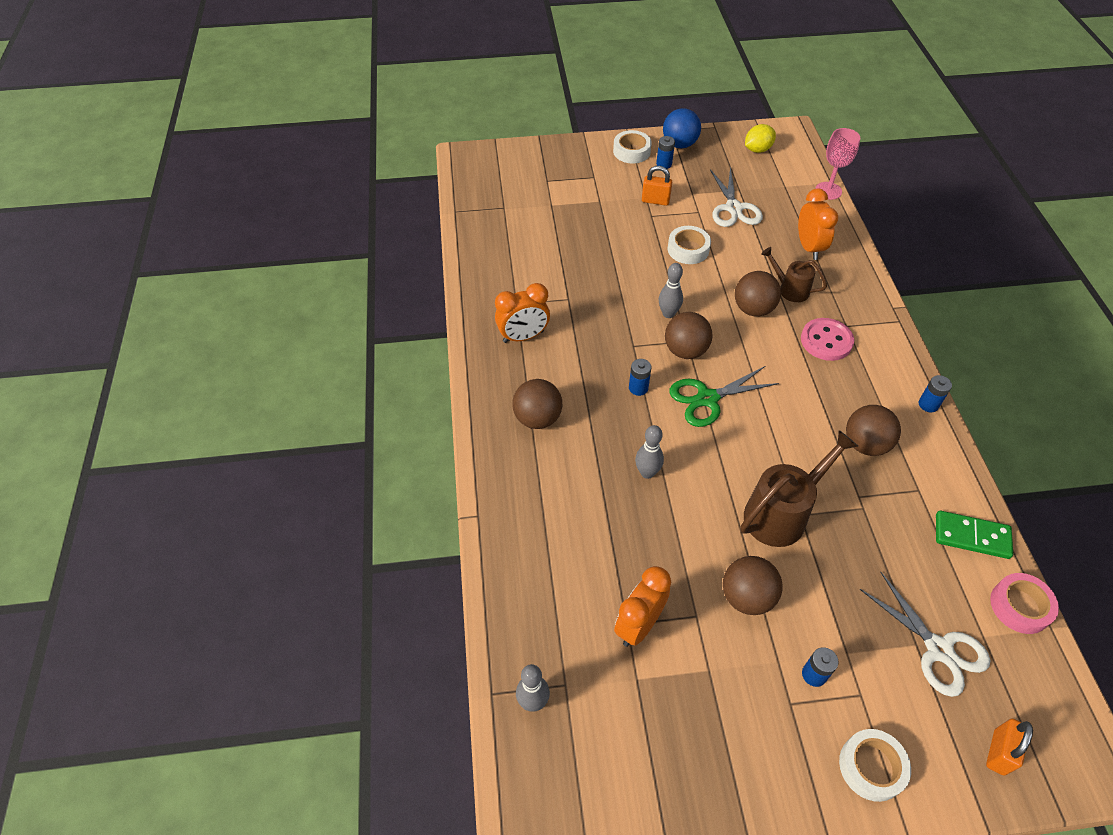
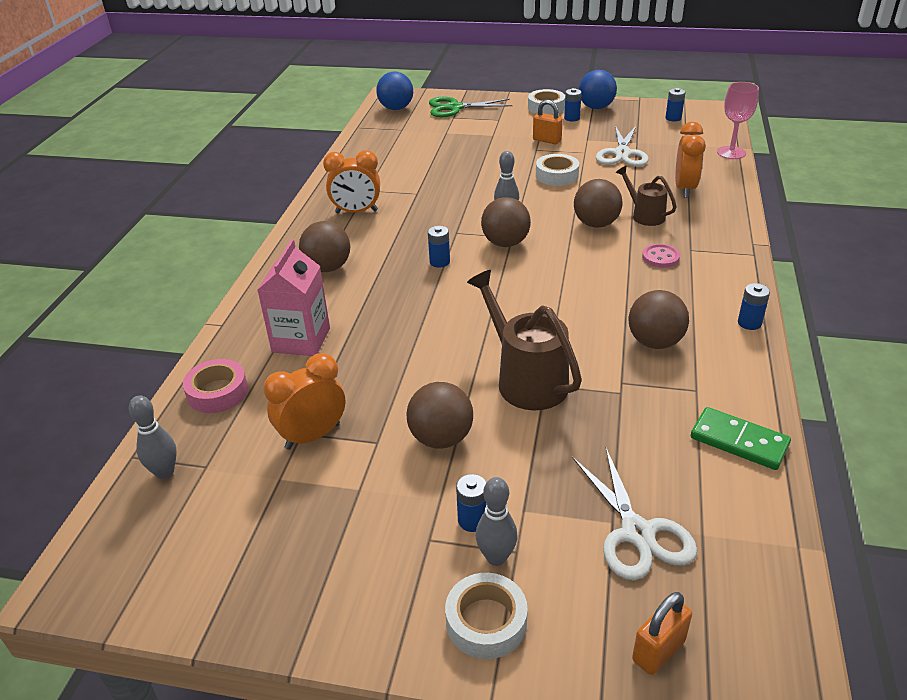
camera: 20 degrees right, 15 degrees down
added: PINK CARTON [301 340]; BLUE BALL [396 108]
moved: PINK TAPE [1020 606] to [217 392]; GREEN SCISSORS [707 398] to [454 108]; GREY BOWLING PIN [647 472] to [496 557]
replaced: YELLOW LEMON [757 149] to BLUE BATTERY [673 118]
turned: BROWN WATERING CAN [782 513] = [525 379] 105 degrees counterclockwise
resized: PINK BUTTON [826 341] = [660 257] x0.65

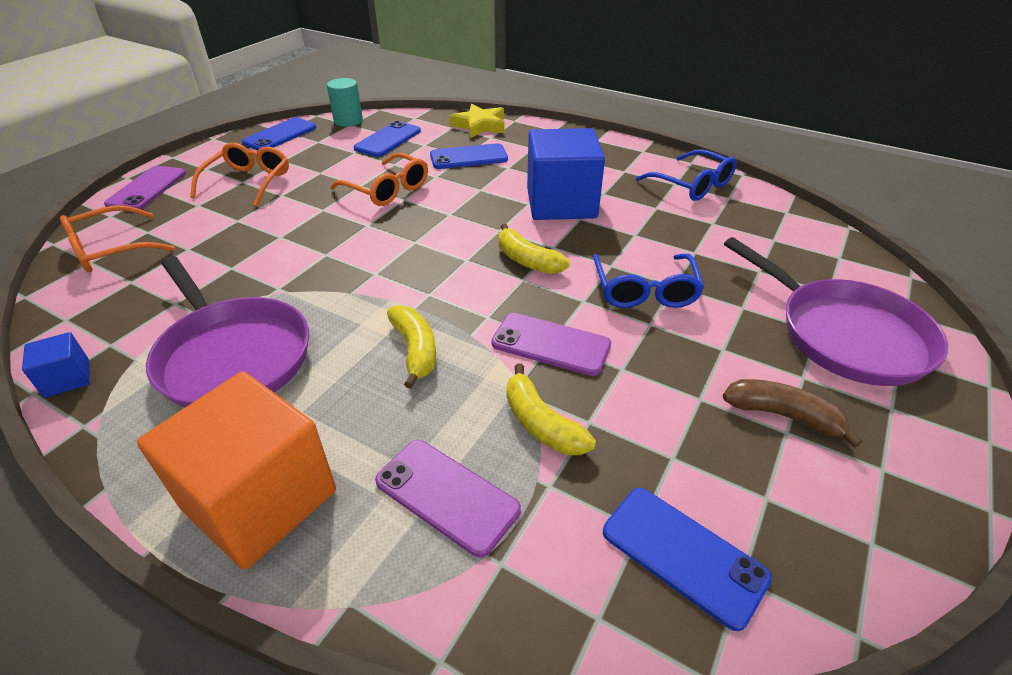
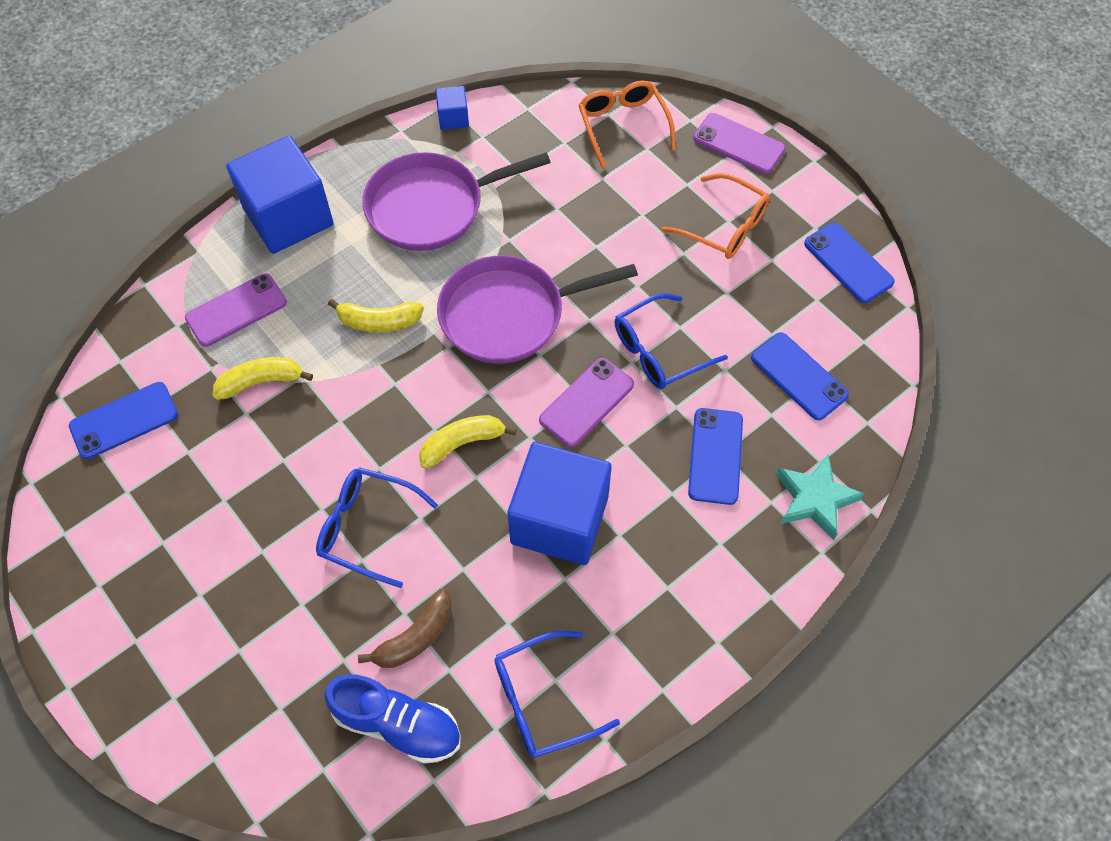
camera: 110 degrees right, 20 degrees up
removed: TURQUOISE CYLINDER [348 121]
added: BLUE SHOE [398 724]
moved: BROWN BANANA [783 415] to [415 637]; PURPLE PAN [845 335] to [508 315]; PURPLE PHONE [551 344] to [587 402]
recoloured: ORANGE CUBE [260 499] to BLUE CUBE [288 217]; ORANGE GLASSES [387 190] to BLUE GLASSES [659 351]; YELLOW STAR [480 125] to TURQUOISE STAR [815 499]

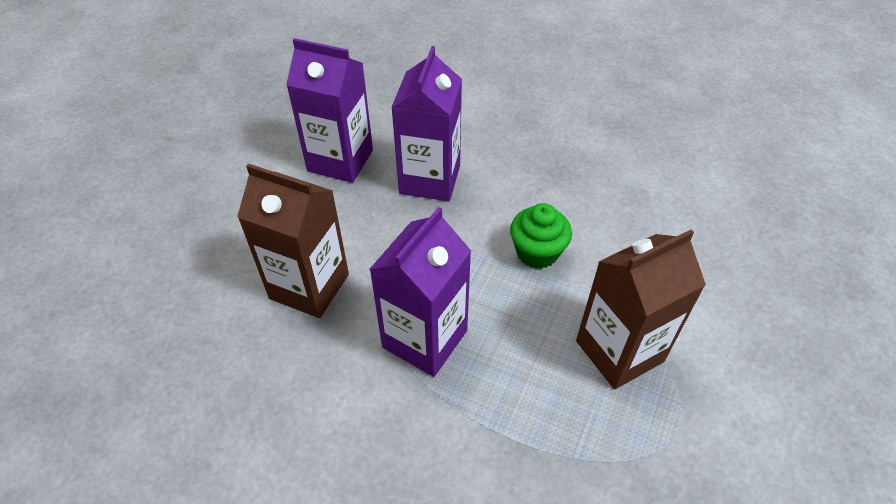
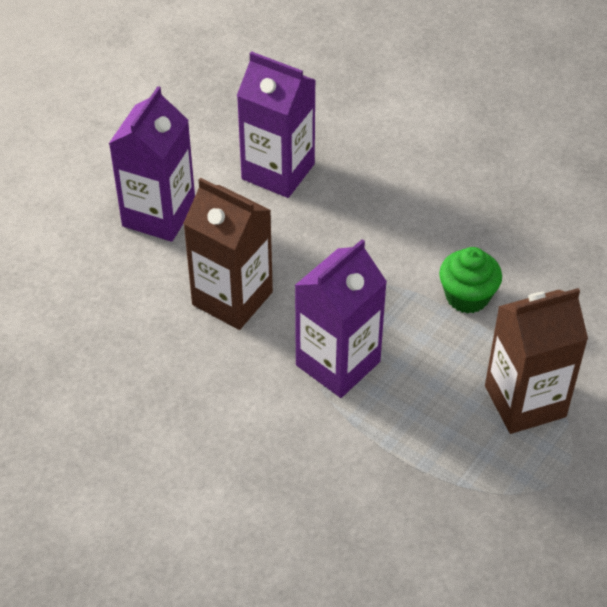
camera: 10 degrees right, 0 degrees up
moved: PURPLE CARTON [430 179] to [159 215]

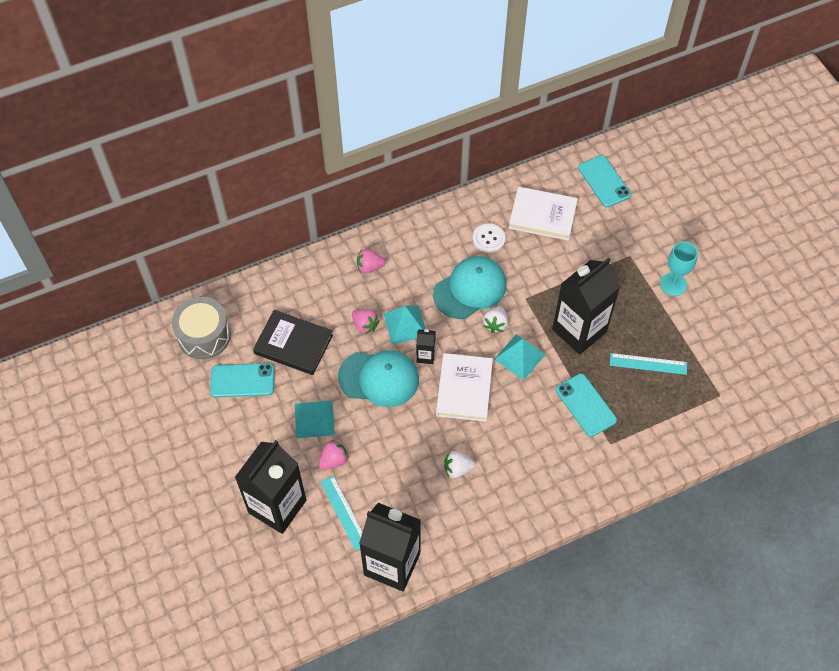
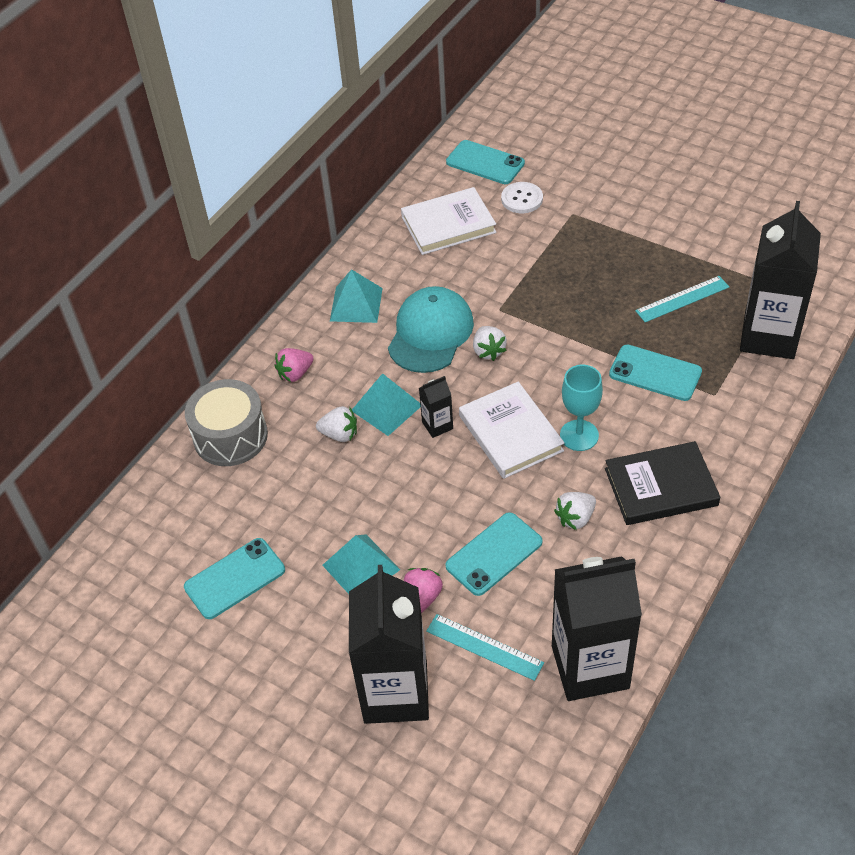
camera: 30 degrees left, 10 degrees down
removed: TURQUOISE CAP [379 378]
added: TURQUOISE PHONE [494 554]
moved: GREY DRUM [204 335] to [230 436]; TURQUOISE PYRAMID [519 357] to [356 304]; WHITE BUTTON [488 239] to [522 199]; TURQUOISE GOBLET [673 284] to [579 435]; BLACK BOOK [293 344] to [661 487]; BLACK CARTON [579 330] to [769 336]
recoloured: PINK STRAWBERRY [365 325] to WHITE STRAWBERRY [339 434]

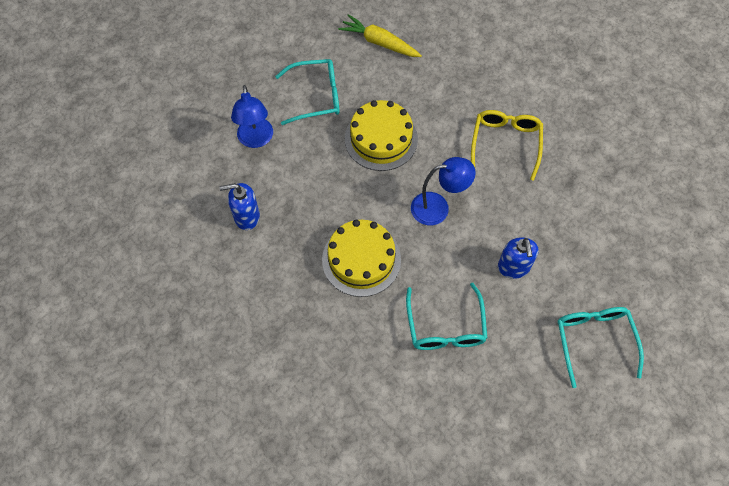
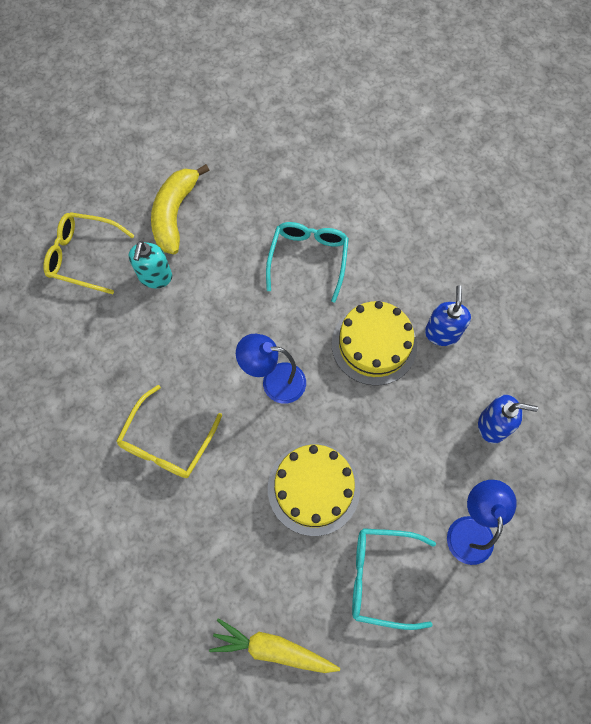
camera: 165 degrees left, 5 degrees up
added: YELLOW GLASSES [84 256]; TURQUOISE SOAP DISPENSER [155 277]
moved: BLUE SOAP DISPENSER [513 267] to [442 333]
replaced: TURQUOISE GLASSES [594 341] to YELLOW BANANA [175 214]
turned: YELLOW CARROT [379 43] = [273 649] 150 degrees clockwise

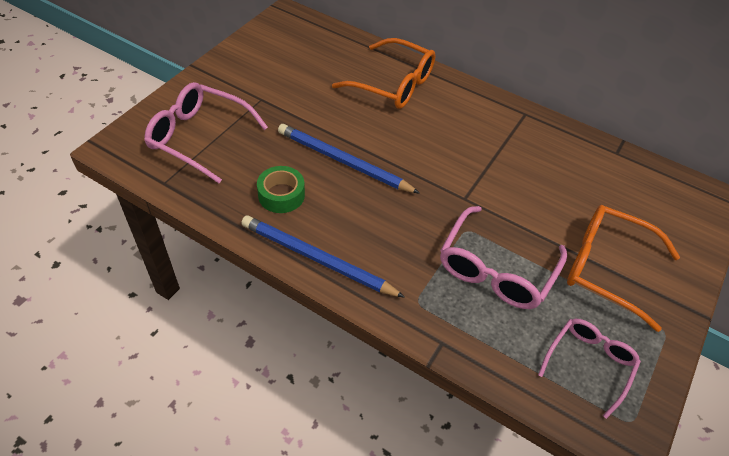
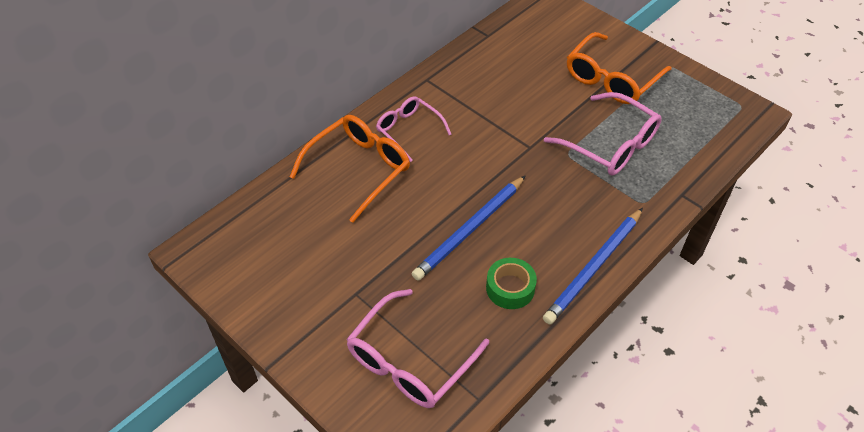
camera: 75 degrees left, 0 degrees up
moved: PINK GLASSES [589 363] to [408 130]

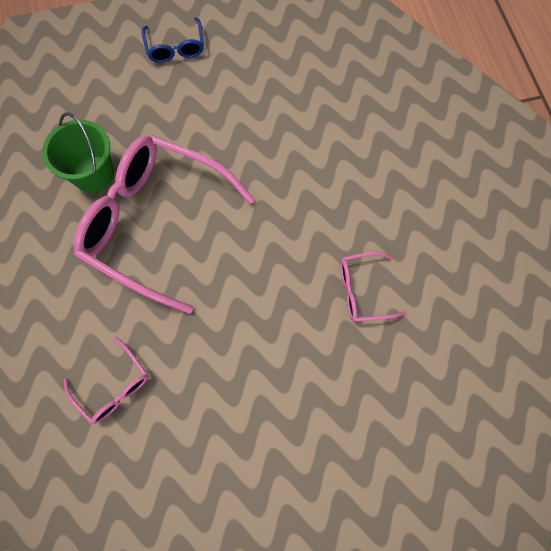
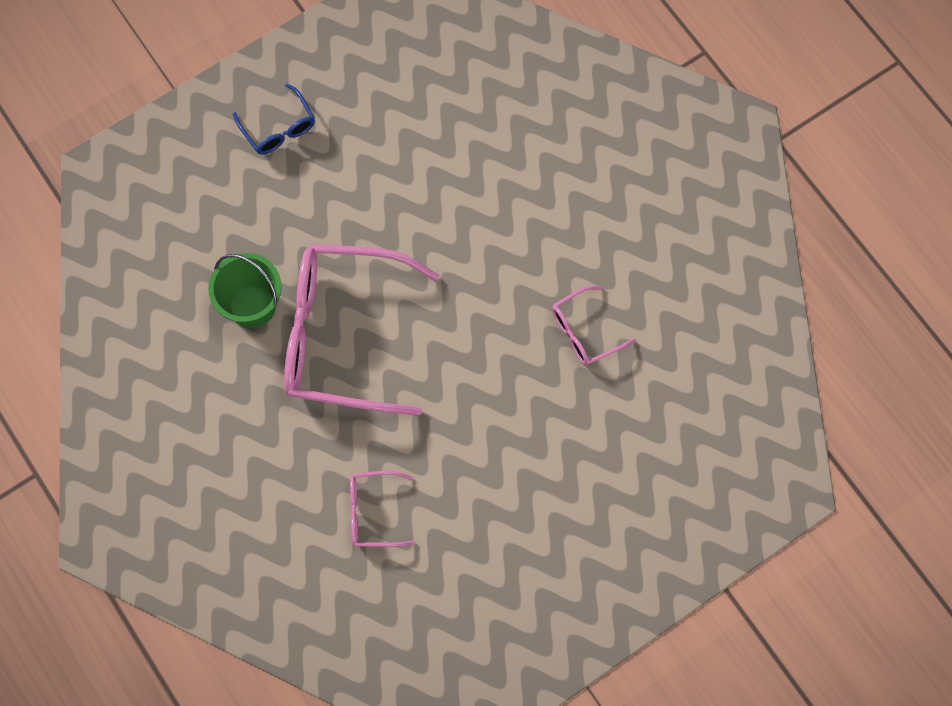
camera: 20 degrees left, 0 degrees up
turned: PINK GLASSES [113 386] = [373 512] 150 degrees clockwise

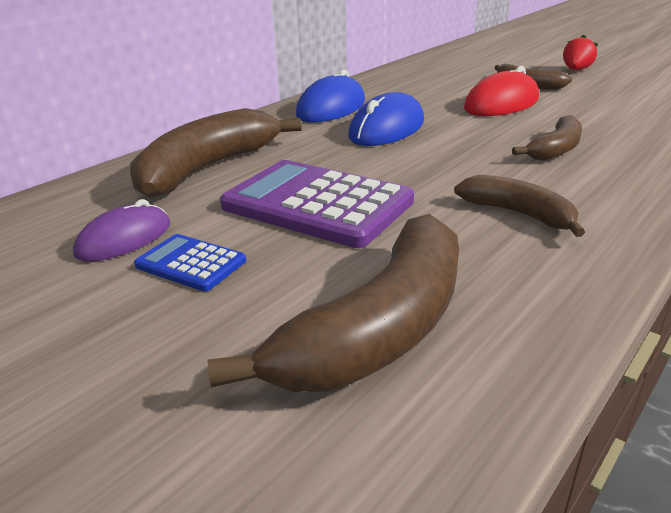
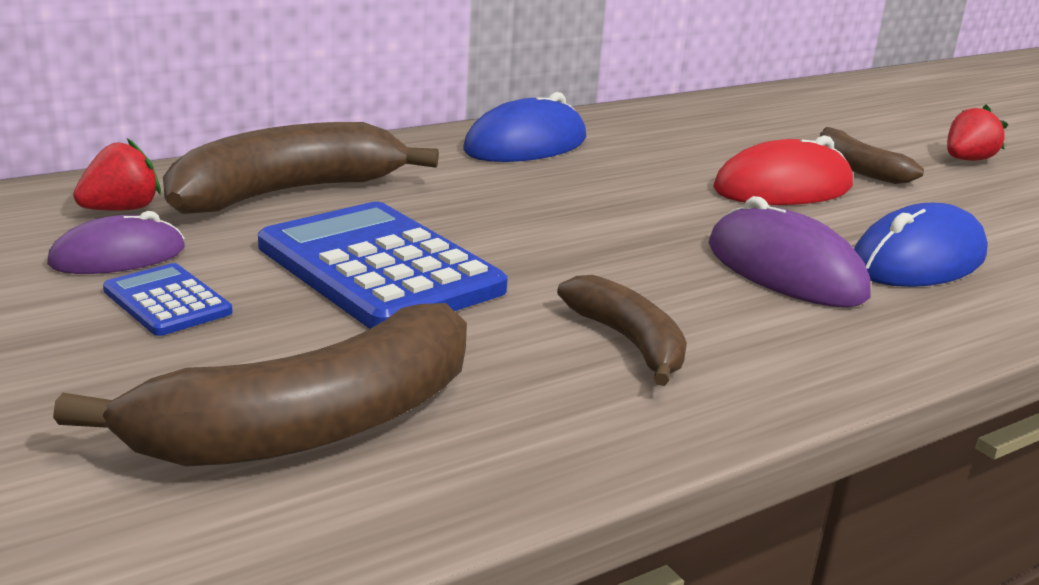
camera: 15 degrees right, 5 degrees down
added: RED STRAWBERRY [121 209]
moved: BLUE MOUSE [387 129] to [918 260]
replaced: BROWN BANANA [555 149] to PURPLE MOUSE [785 270]
recoloured: PURPLE CALCULATOR [317 204] to BLUE CALCULATOR [379 268]

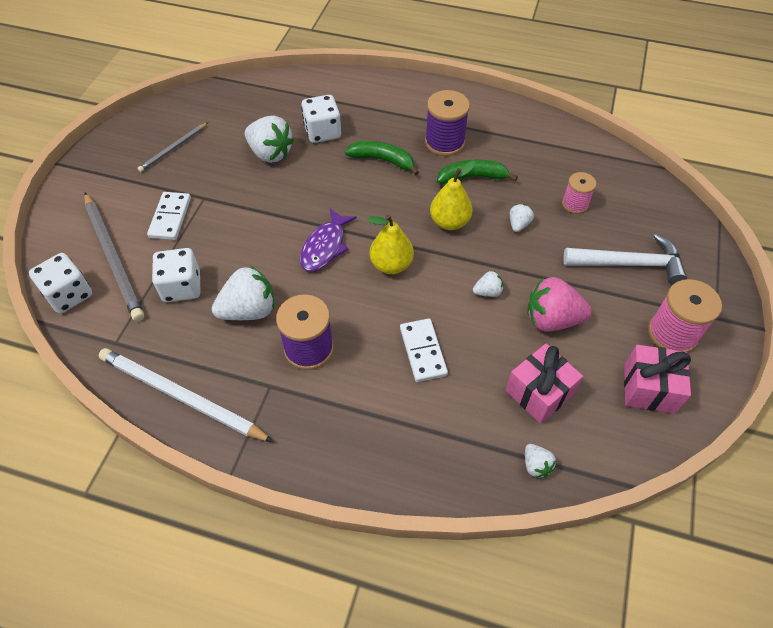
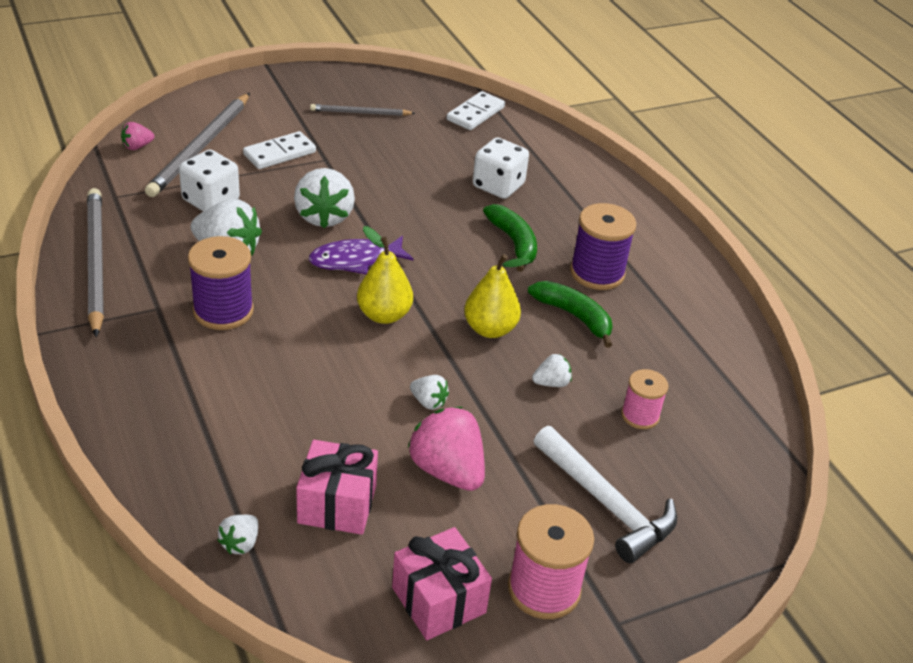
camera: 45 degrees right, 15 degrees down
moved: WHITE STRAWBERRY [270 153] to [324 216]; WHITE DOMINO [422 351] to [475 113]
replaced: WHITE DICE [69 295] to PINK STRAWBERRY [137 147]
recoloured: WHITE PENCIL [181 396] to GREY PENCIL [95 262]

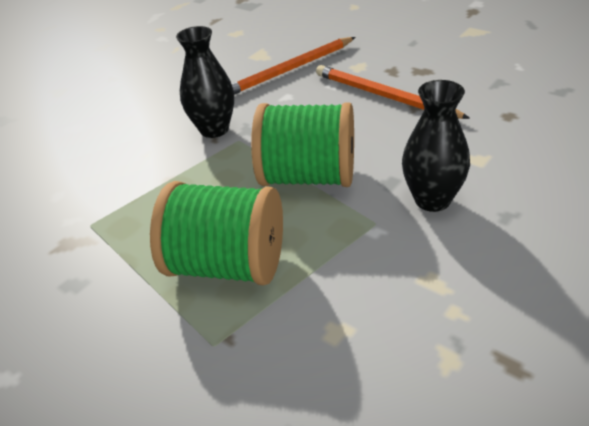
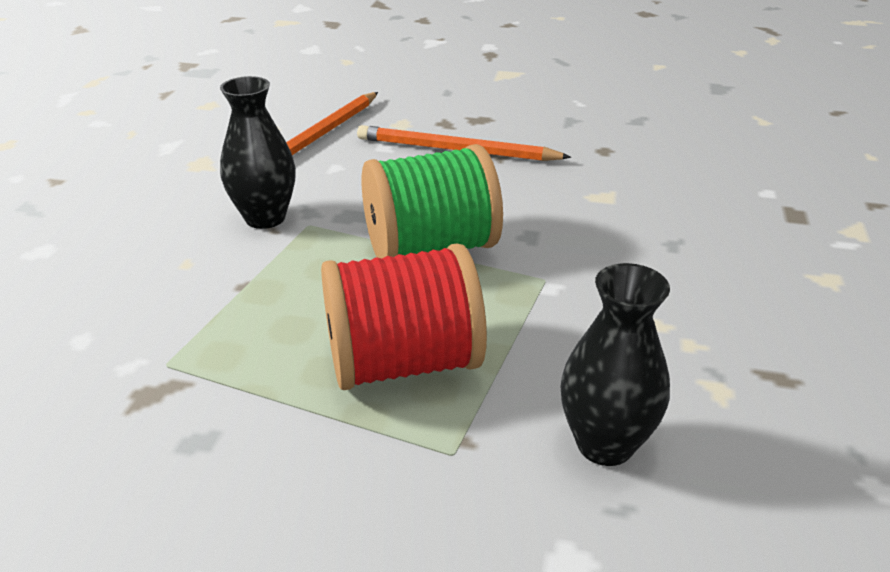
camera: 30 degrees left, 5 degrees down
moved: BLACK VASE [432 200] to [605 444]
recoloured: GREEN SPOOL [227 265] to RED SPOOL [403 363]

